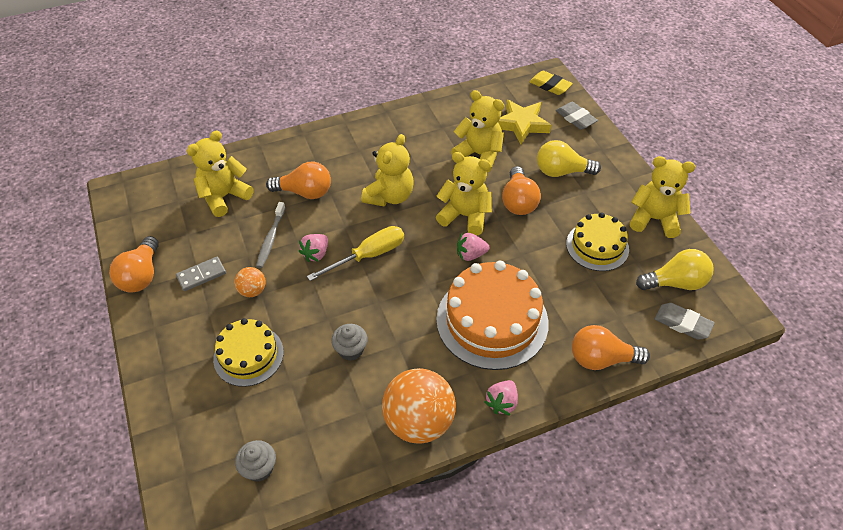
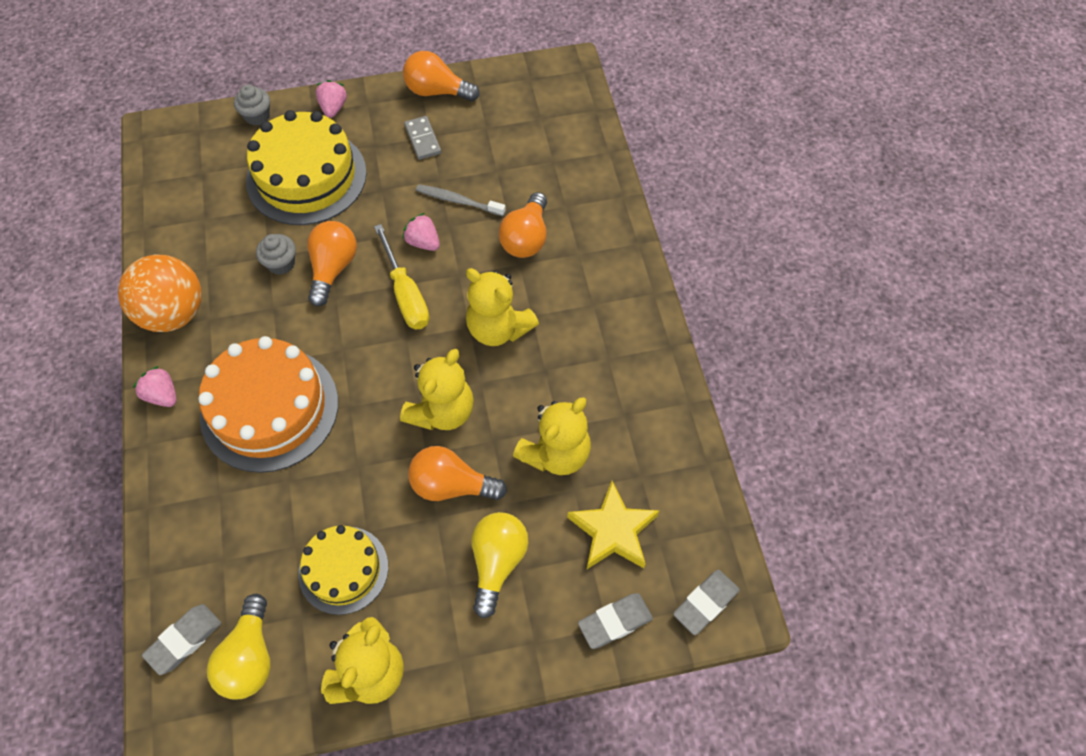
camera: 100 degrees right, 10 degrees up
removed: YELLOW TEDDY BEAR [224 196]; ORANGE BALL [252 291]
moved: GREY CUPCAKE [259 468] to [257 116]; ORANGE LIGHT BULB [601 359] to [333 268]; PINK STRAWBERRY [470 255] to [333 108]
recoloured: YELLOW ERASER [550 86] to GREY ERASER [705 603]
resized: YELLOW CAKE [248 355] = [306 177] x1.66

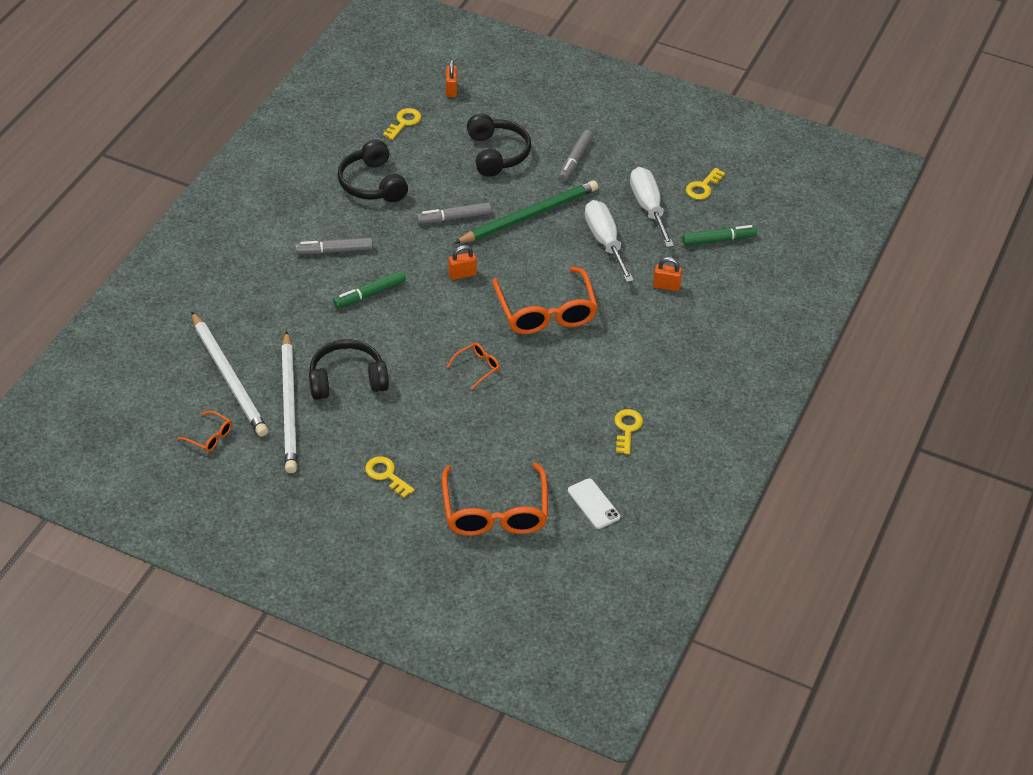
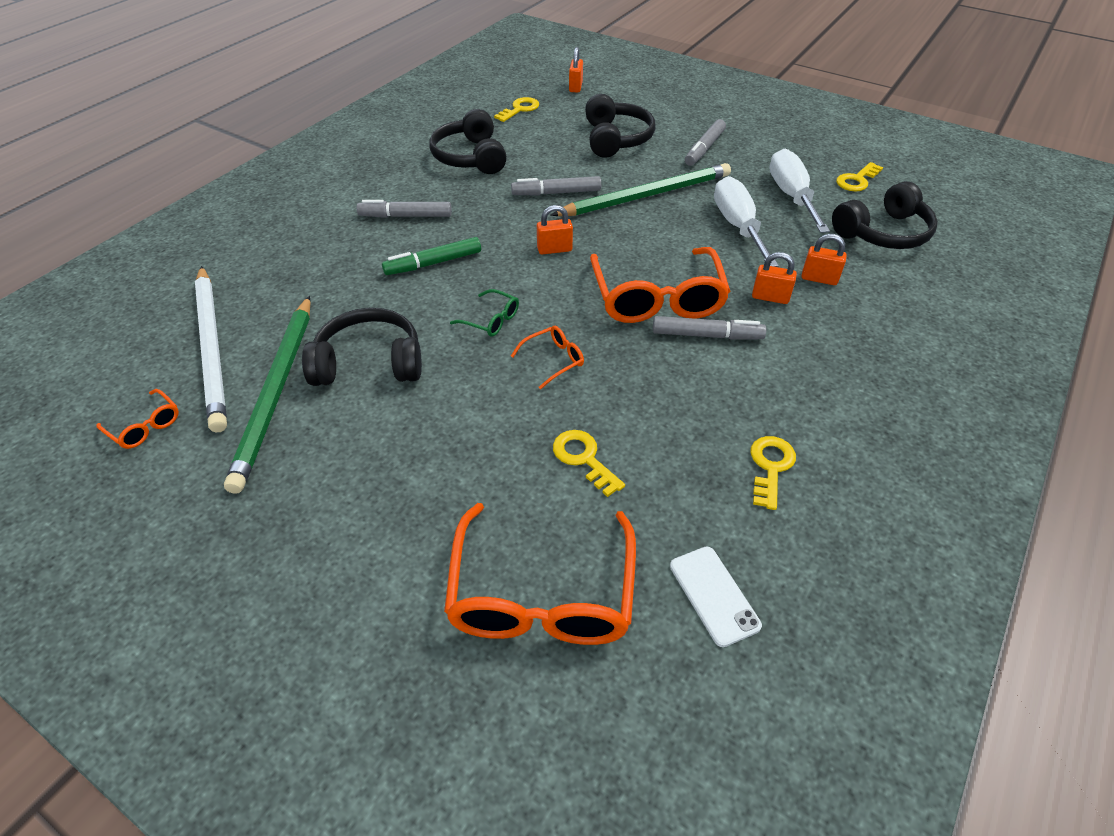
camera: 10 degrees right, 0 degrees up
added: GREEN GLASSES [491 320]; GREY MARKER [707 335]; ORANGE PADLOCK [770 297]
moved: YELLOW KEY [386 475] to [583 458]
replaced: GREEN MARKER [718 240] to BLACK HEADPHONES [883 233]
recoloured: WHITE PENCIL [289 406] to GREEN PENCIL [276 392]

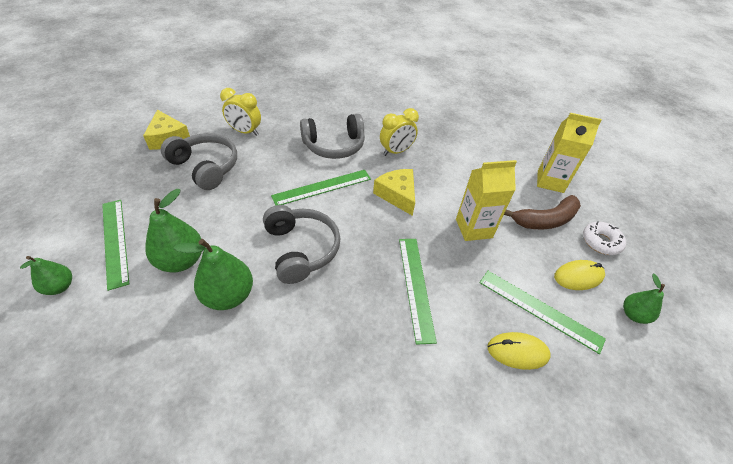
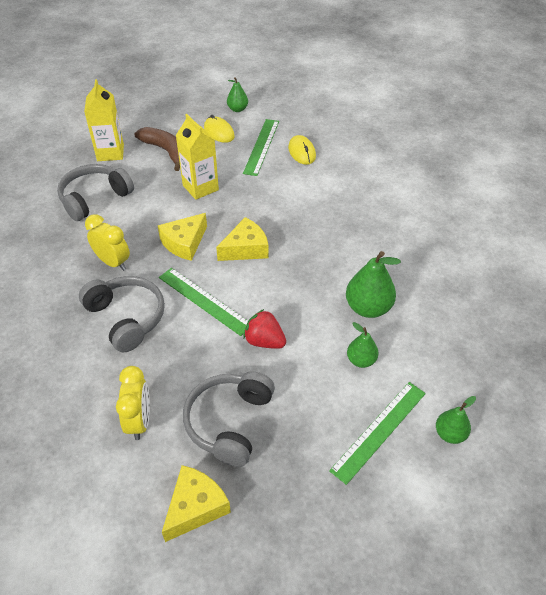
camera: 110 degrees left, 0 degrees up
removed: GREEN RULER [415 286]; WHITE DONUT [601 242]
added: YELLOW CHEESE [246 248]; RED STRAWBERRY [264 341]
moved: GREY HEADPHONES [301 249] to [94 198]
resized: GREEN PEAR [181 261] = [361 360] x0.59

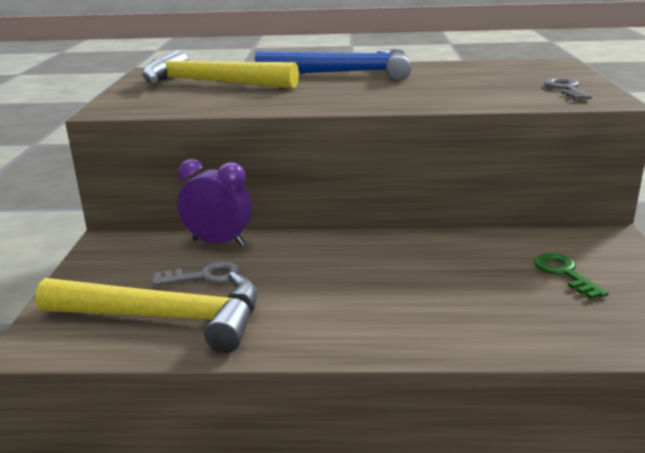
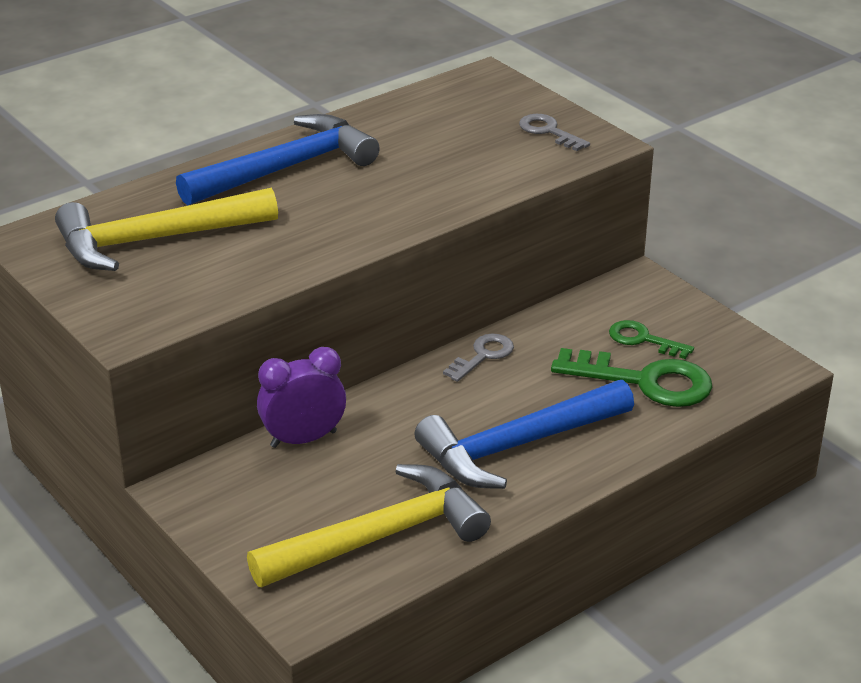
camera: 40 degrees left, 10 degrees up
added: BLUE HAMMER [518 446]; GREEN KEY [644 381]
moved: GREY KEY [204 276] to [483 356]

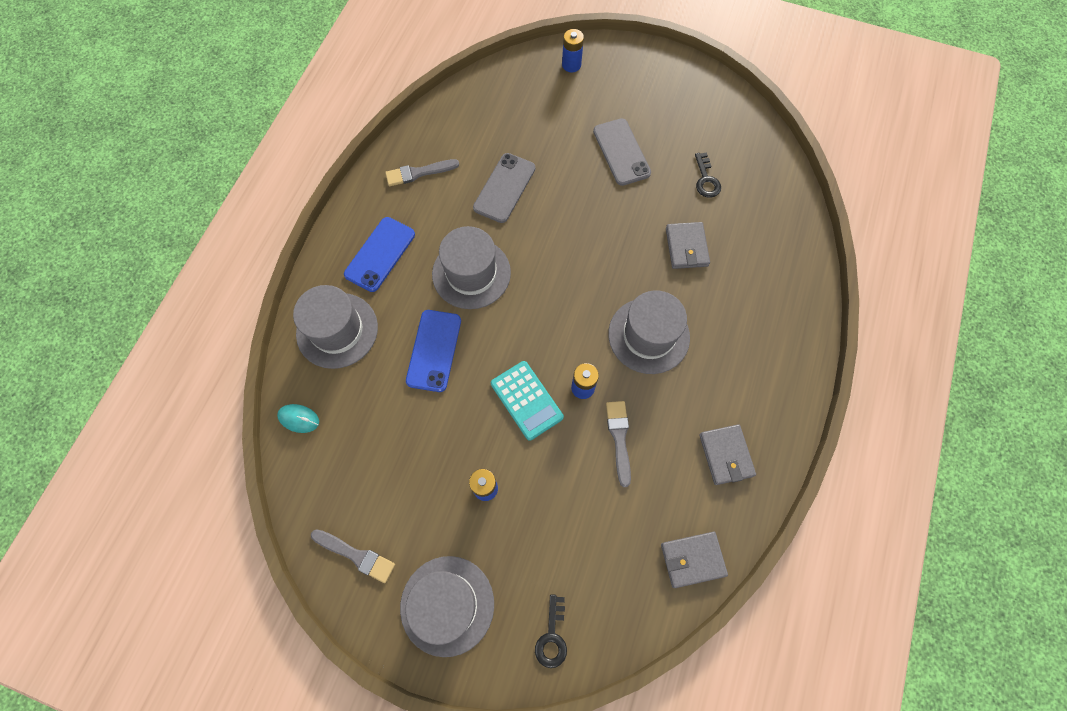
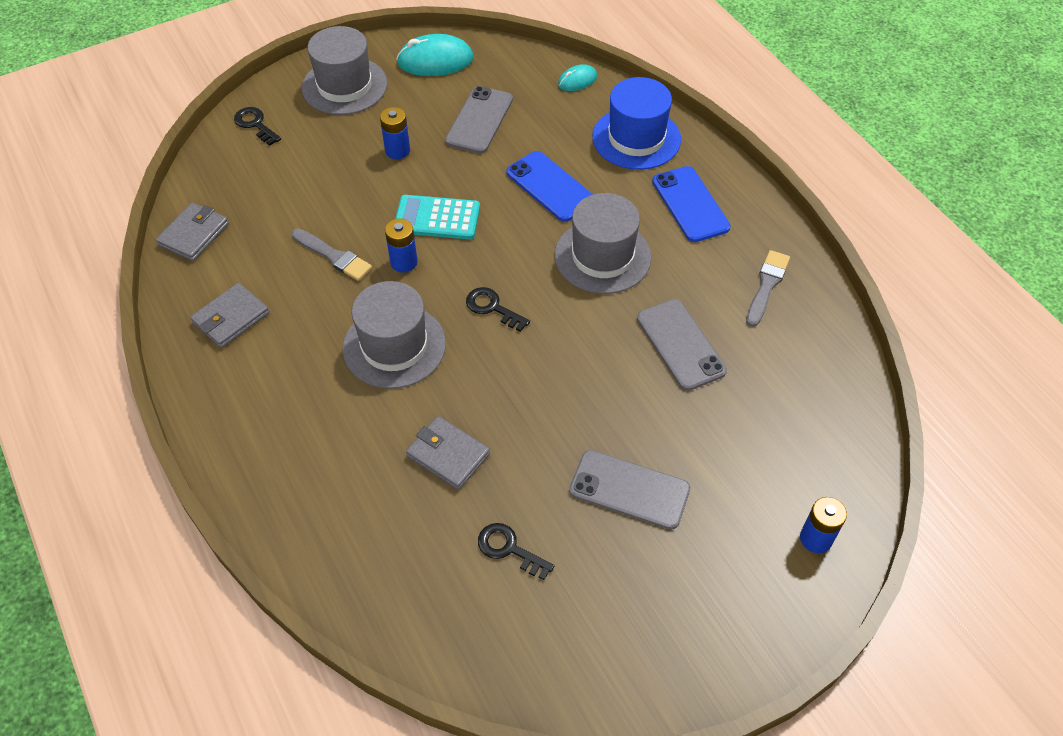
camera: 130 degrees right, 15 degrees down
added: GREY PHONE [479 120]; BLACK KEY [492 308]
replaced: GREY BRUSH [356 555] to TURQUOISE MOUSE [435 60]
recoloured: GREY HAT [337 330] to BLUE HAT [636 138]
turned: GREY WALLET [725 455] = [231 318] 75 degrees counterclockwise

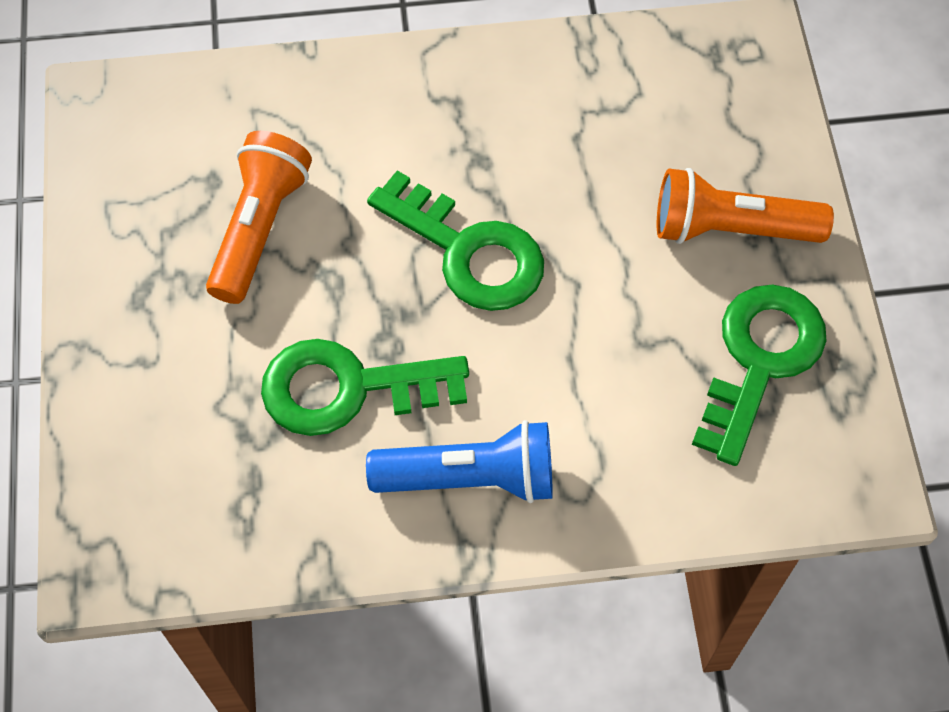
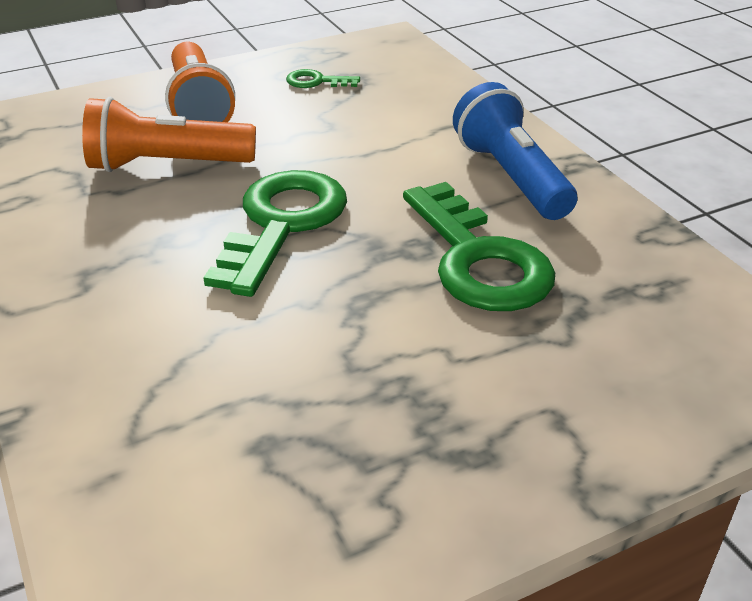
camera: 110 degrees left, 25 degrees down
moved: ORANGE FLASHLIGHT [259 228] to [167 165]
resized: GREEN KEY [760 360] = [316 81] x0.45

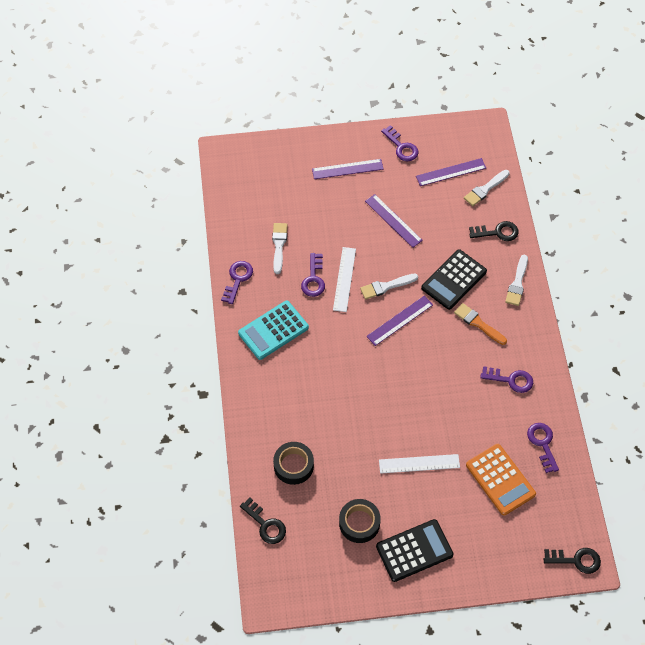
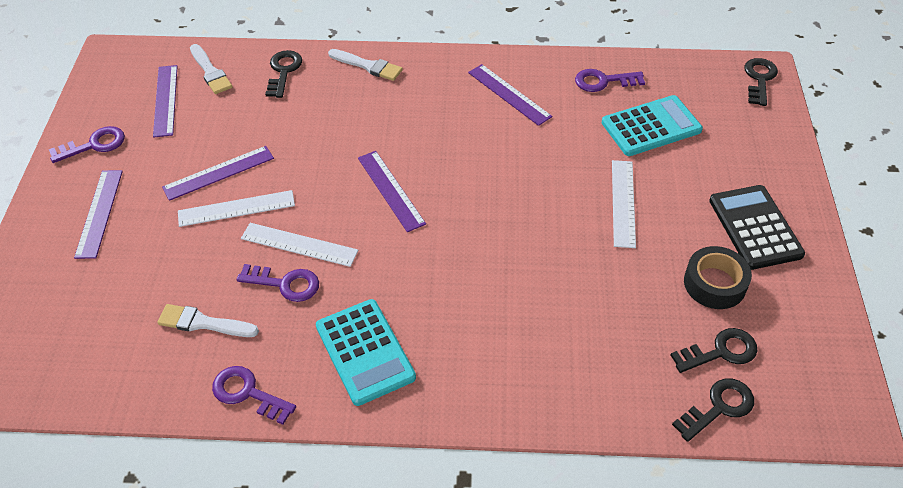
camera: 80 degrees left, 10 degrees down
removed: BLACK TAPE [293 465]; WHITE BRUSH [386 286]; BLACK CALCULATOR [453 280]; ORANGE BRUSH [478 323]
added: WHITE RULER [236 209]; BLACK KEY [721 352]
replaced: PURPLE KEY [511 380] to PURPLE RULER [509 94]
recoloured: ORANGE CALCULATOR [500 479] to TURQUOISE CALCULATOR [651 126]

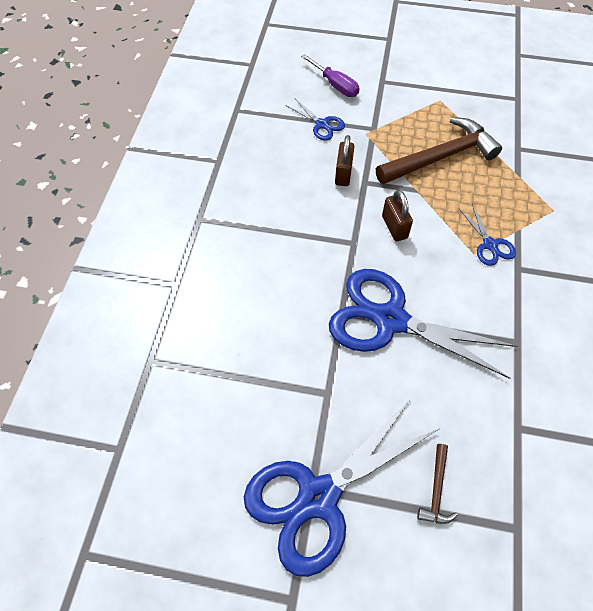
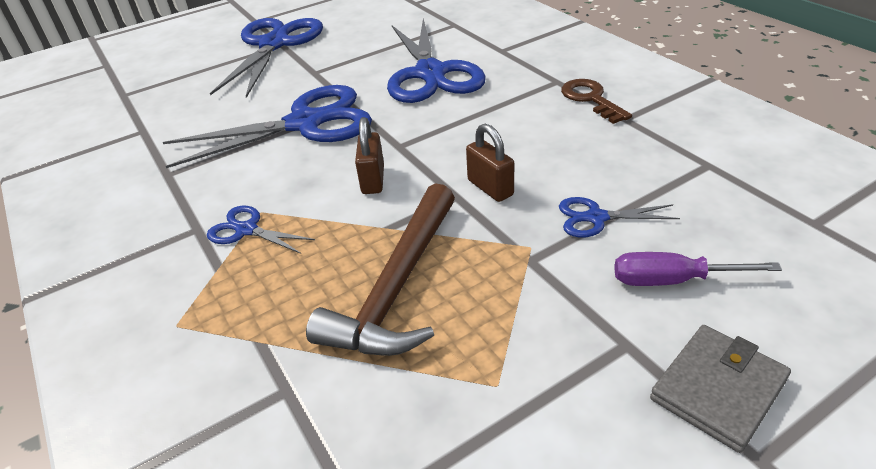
camera: 140 degrees right, 20 degrees down
removed: BROWN HAMMER [436 490]
added: BLUE SCISSORS [430 73]; BROWN KEY [591 99]; GREY WALLET [718 389]
turned: BROWN PADLOCK [394 227] = [373 180] 60 degrees clockwise

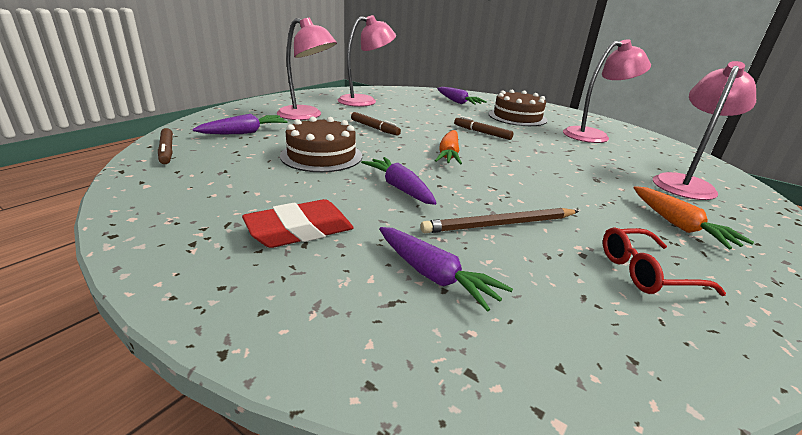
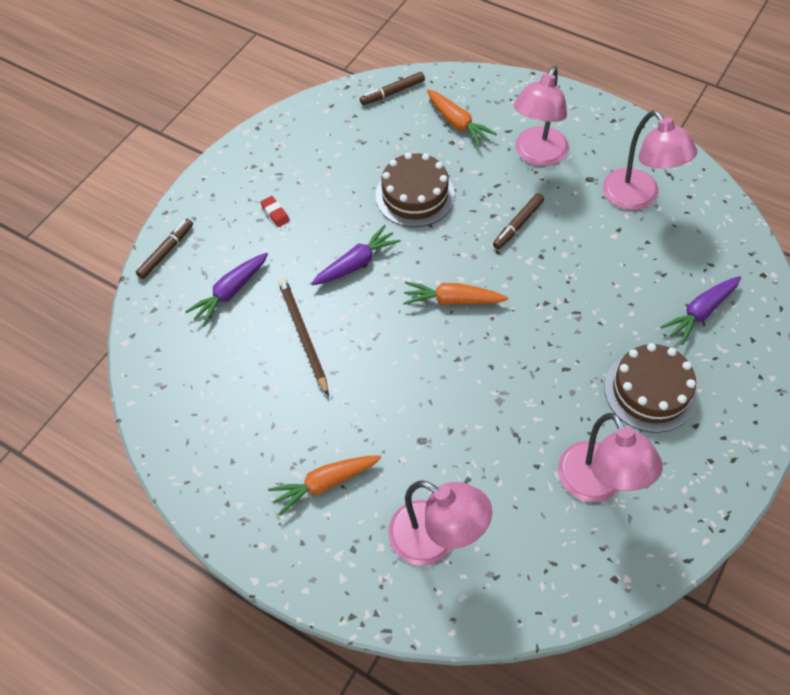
camera: 90 degrees right, 30 degrees up
removed: RED GLASSES [645 272]
moved: BROWN MARKER [482 132] to [166 251]
recoloured: PURPLE CARROT [244 132] to ORANGE CARROT [457 123]
resized: RED ERASER [300 230] = [275 213] x0.49

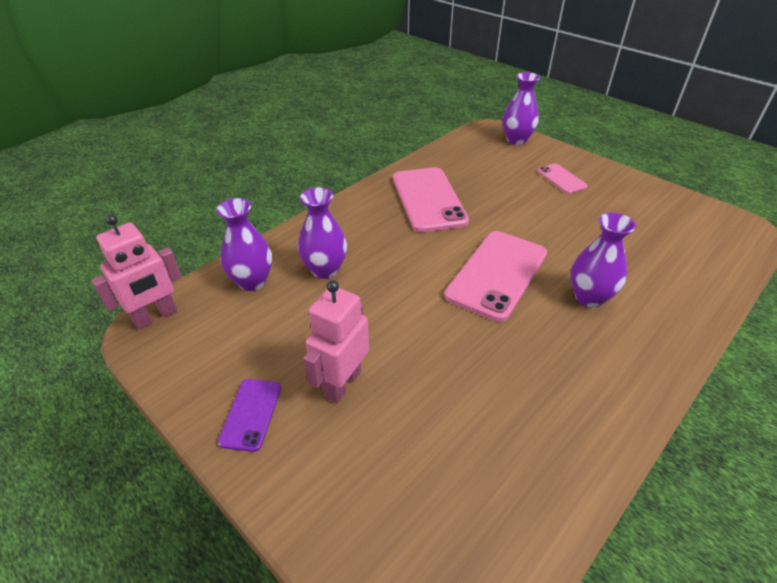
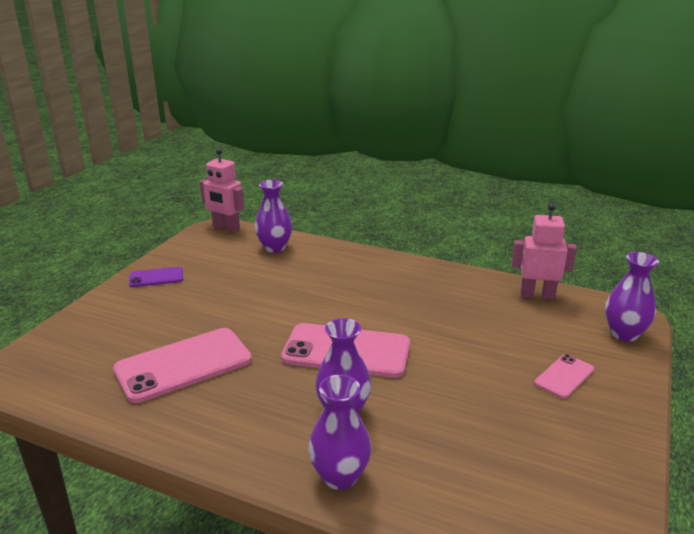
camera: 70 degrees right, 15 degrees down
moved: PINK PHONE [428 199] to [183 365]; PURPLE VASE [325 270] to [340 476]; PINK ROBOT [342 384] to [537 295]

